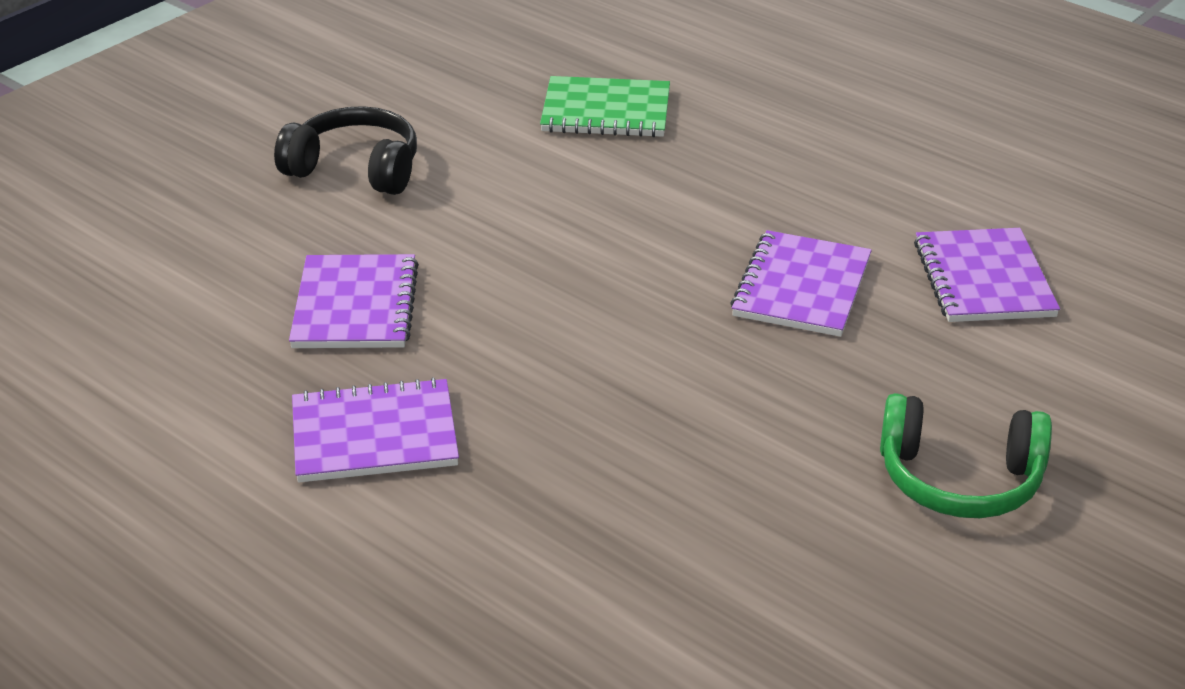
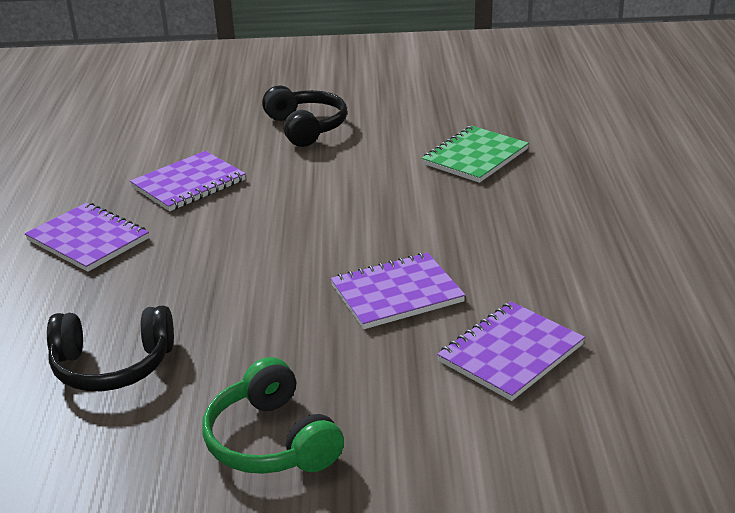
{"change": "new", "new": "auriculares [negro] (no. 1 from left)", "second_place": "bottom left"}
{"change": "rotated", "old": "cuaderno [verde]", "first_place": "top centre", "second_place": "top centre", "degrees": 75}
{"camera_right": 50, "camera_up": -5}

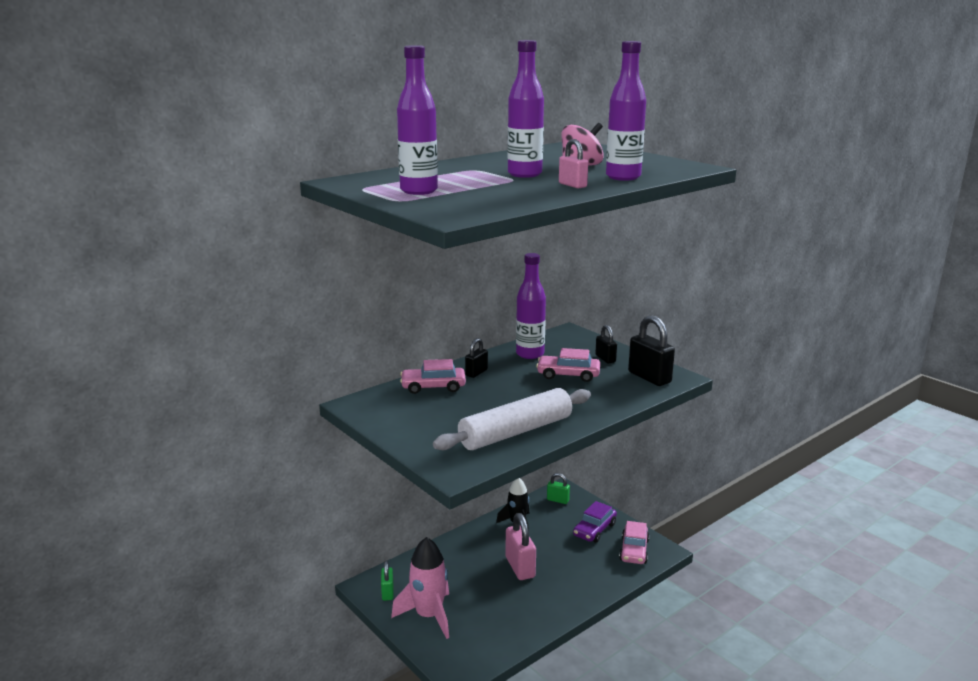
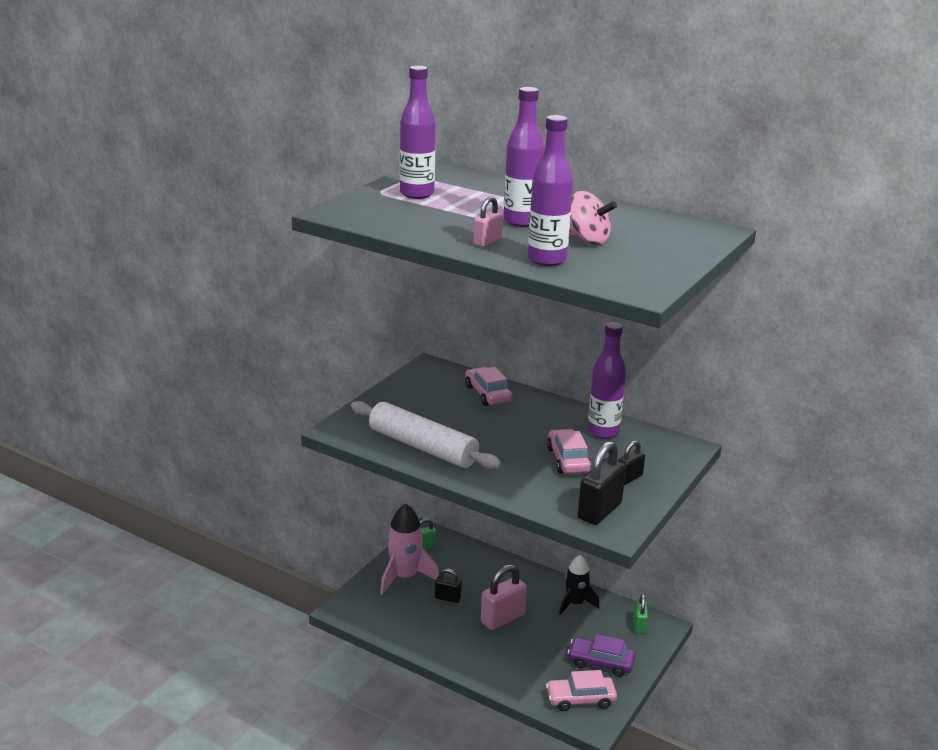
{"change": "shifted", "old": "candado [negro] (no. 1 from left)", "first_place": "centre", "second_place": "bottom centre"}
{"camera_right": 70, "camera_up": 5}

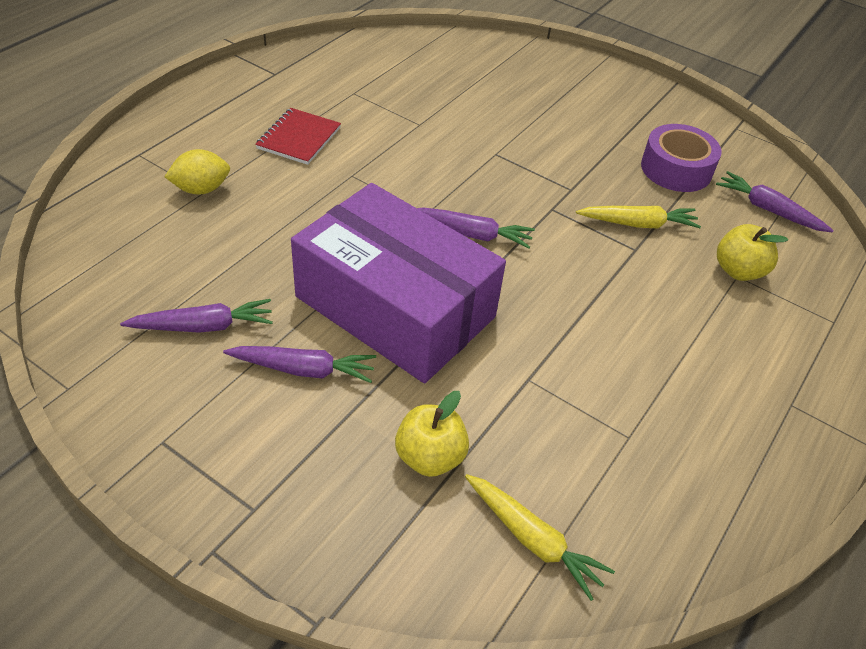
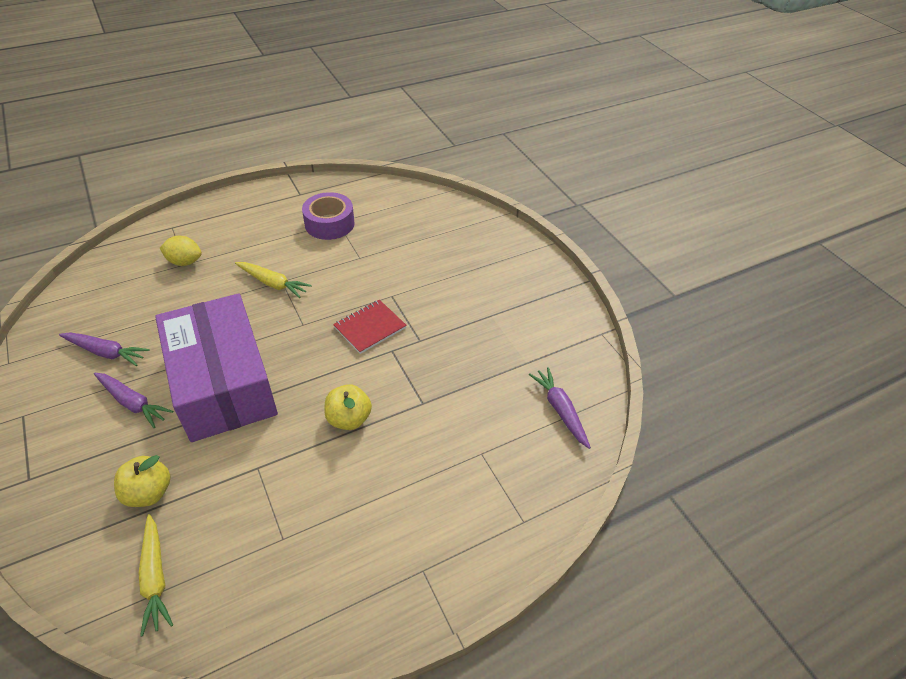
{"change": "gone", "old": "zanahoria [morado] (no. 3 from left)", "first_place": "centre"}
{"change": "shifted", "old": "cuaderno [rojo]", "first_place": "top centre", "second_place": "centre"}
{"change": "shifted", "old": "zanahoria [amarillo] (no. 2 from left)", "first_place": "middle right", "second_place": "middle left"}
{"change": "shifted", "old": "cinta adhesiva [morado]", "first_place": "top right", "second_place": "top centre"}
{"change": "shifted", "old": "manzana [amarillo] (no. 2 from left)", "first_place": "middle right", "second_place": "centre"}
{"camera_right": 30, "camera_up": 0}

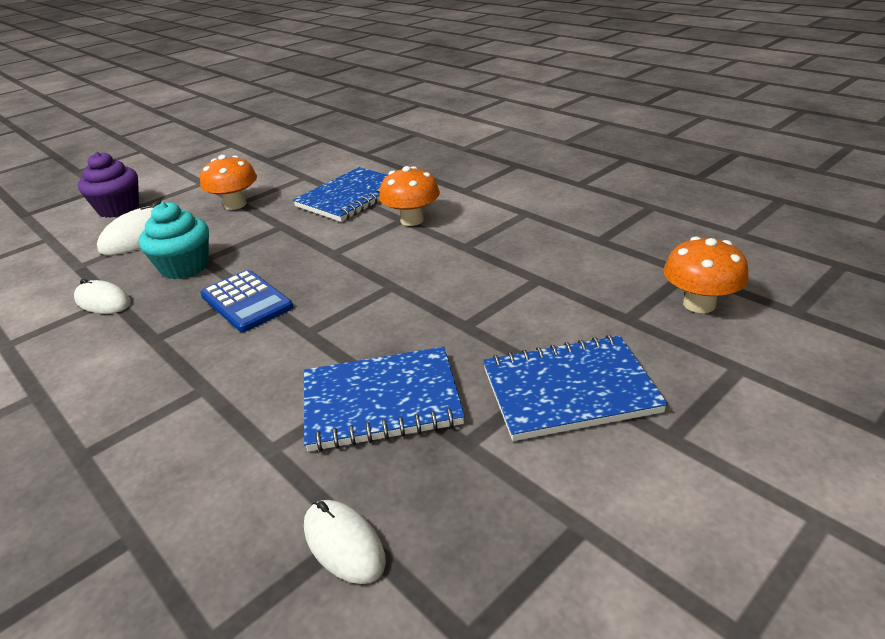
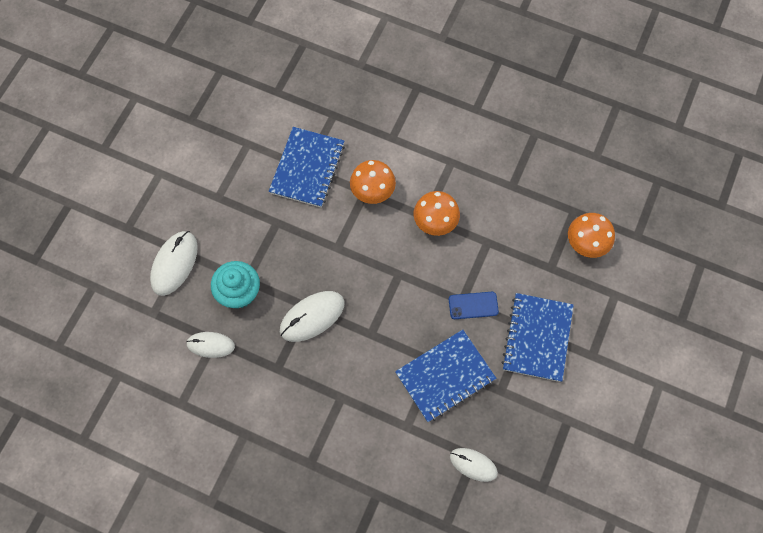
{"change": "gone", "old": "magdalena [morado]", "first_place": "top left"}
{"change": "new", "new": "móvil [azul]", "second_place": "centre"}
{"change": "shifted", "old": "seta [naranja] (no. 1 from left in the first image)", "new": "seta [naranja] (no. 2 from left)", "first_place": "top left", "second_place": "centre"}
{"change": "swapped", "old": "calculadora [azul]", "new": "ratón [blanco] (no. 3 from left)", "first_place": "middle left", "second_place": "centre"}
{"change": "rotated", "old": "cuaderno [azul] (no. 3 from left)", "first_place": "centre", "second_place": "middle right", "degrees": -45}
{"camera_right": -25, "camera_up": 35}

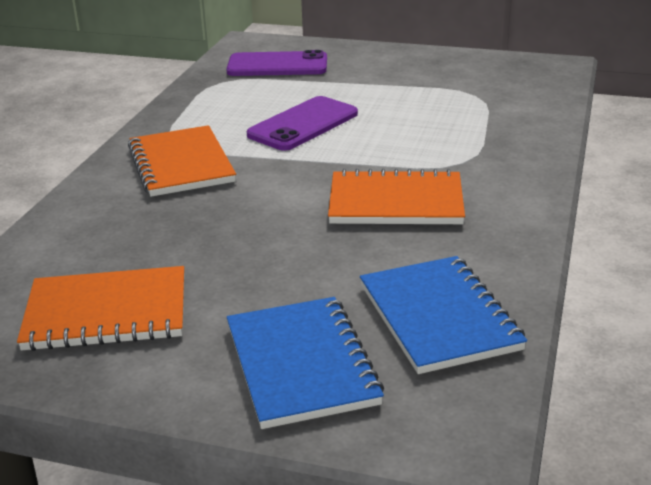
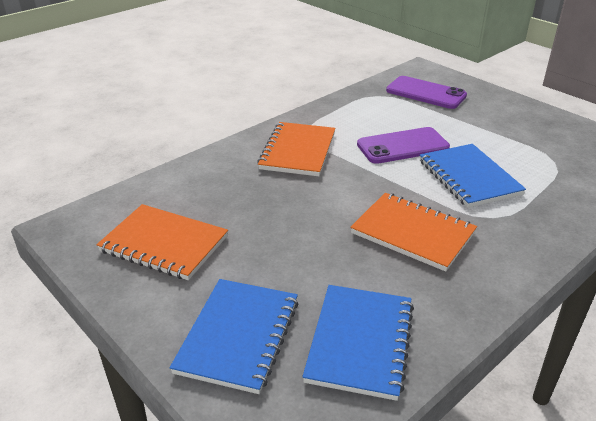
{"change": "new", "new": "cuaderno [azul] (no. 3 from left)", "second_place": "middle right"}
{"camera_right": 30, "camera_up": 5}

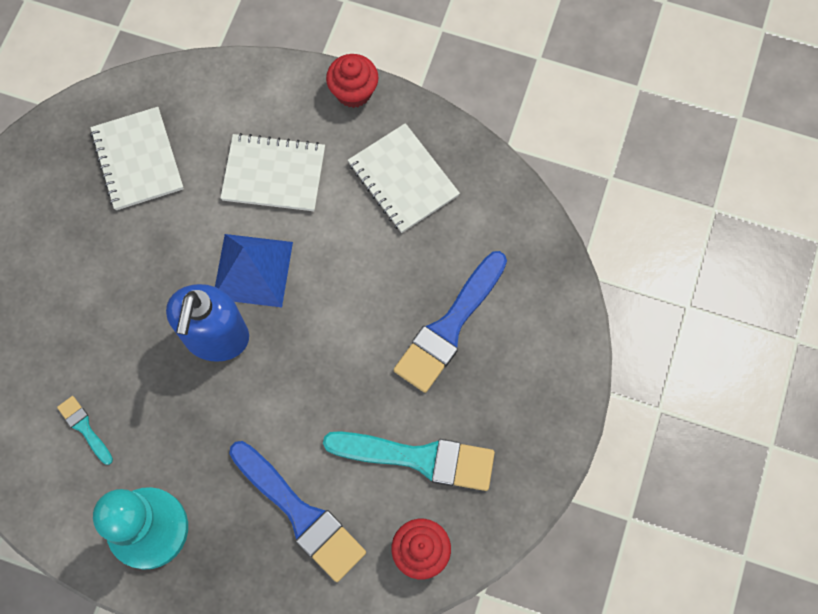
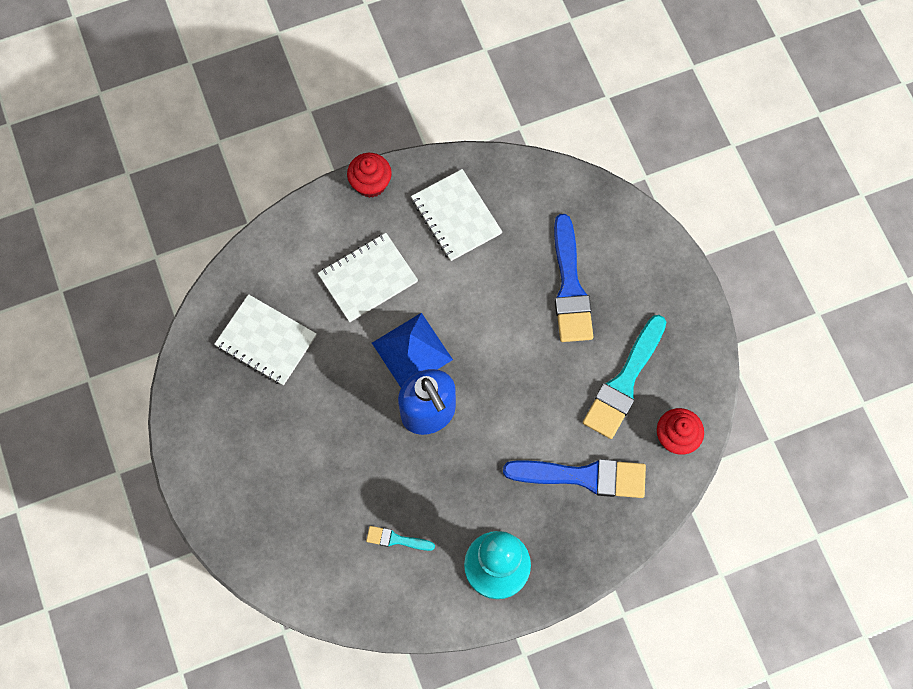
{"change": "rotated", "old": "pincel [turquesa] (no. 2 from left)", "first_place": "bottom centre", "second_place": "middle right", "degrees": 150}
{"change": "rotated", "old": "cuaderno [blanco] (no. 3 from left)", "first_place": "top centre", "second_place": "top centre", "degrees": 45}
{"camera_right": -40, "camera_up": 0}

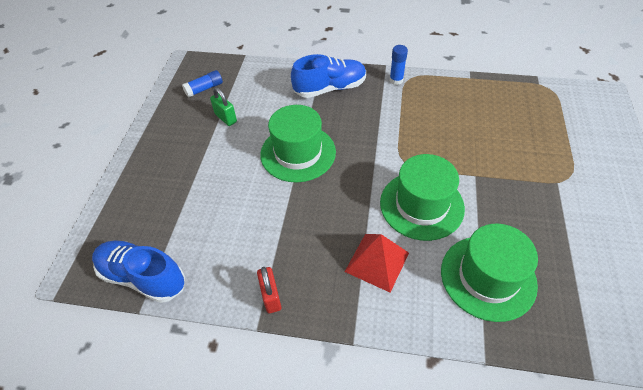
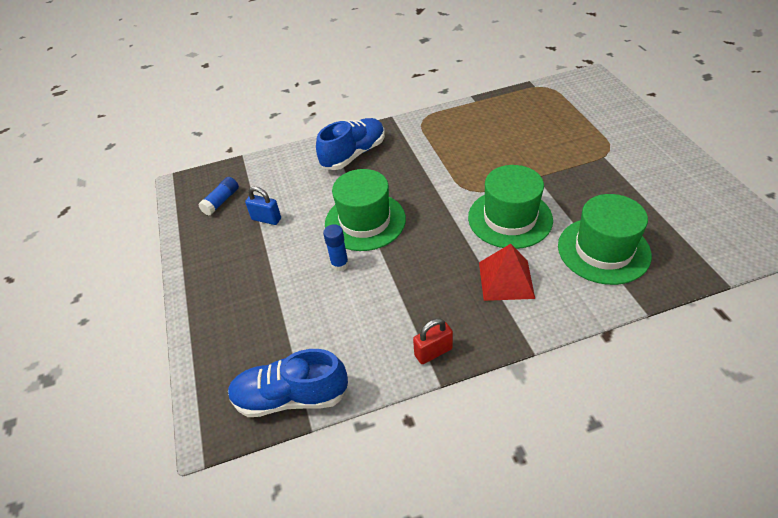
{"change": "shifted", "old": "barra de pegamento [azul] (no. 2 from left)", "first_place": "top centre", "second_place": "centre"}
{"change": "repainted", "old": "candado [verde]", "new": "candado [azul]", "first_place": "top centre", "second_place": "centre"}
{"change": "rotated", "old": "candado [rojo]", "first_place": "bottom centre", "second_place": "centre", "degrees": -75}
{"camera_right": -25, "camera_up": -5}

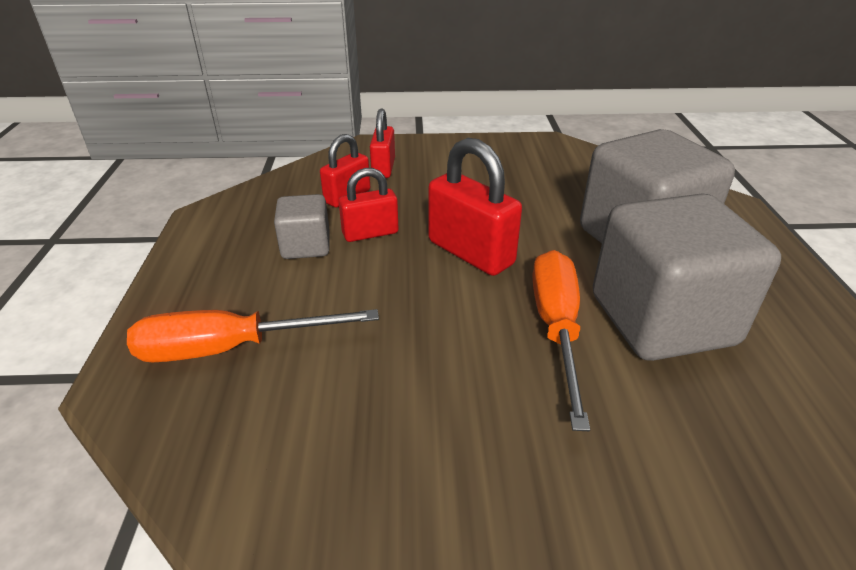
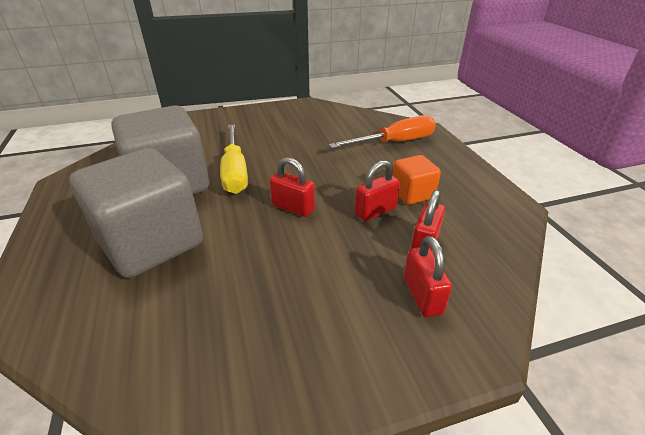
{"change": "repainted", "old": "cubo [gris] (no. 1 from left)", "new": "cubo [naranja]", "first_place": "centre", "second_place": "centre"}
{"change": "repainted", "old": "destornillador [naranja] (no. 2 from left)", "new": "destornillador [amarillo]", "first_place": "centre", "second_place": "centre"}
{"change": "scaled", "old": "candado [rojo] (no. 4 from left in the first image)", "first_place": "centre", "second_place": "centre", "factor": 0.62}
{"camera_right": 165, "camera_up": 0}

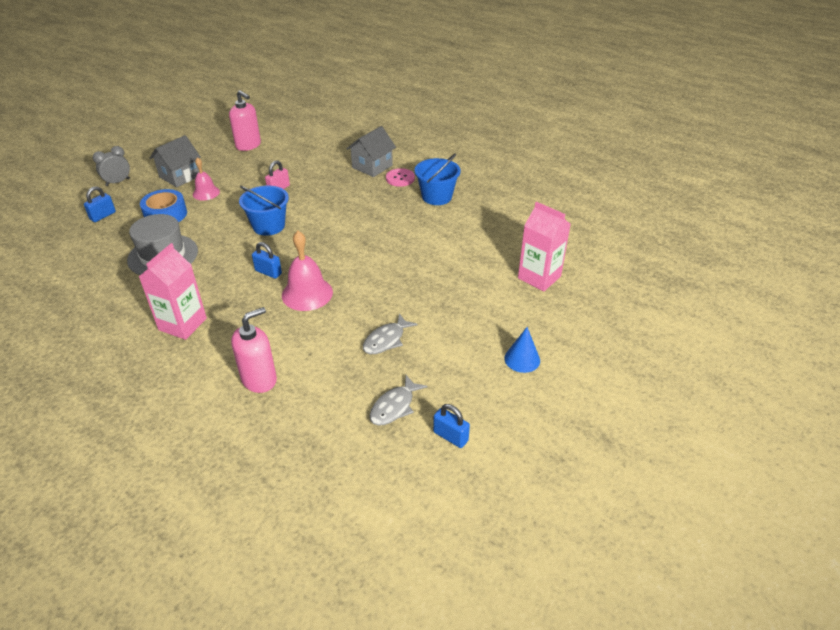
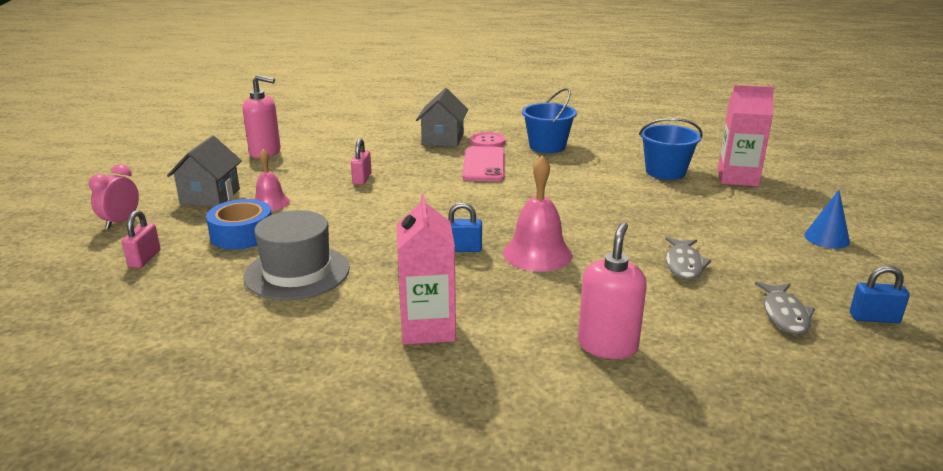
{"change": "new", "new": "móvil [rosa]", "second_place": "centre"}
{"change": "shifted", "old": "balde [azul] (no. 1 from left in the first image)", "new": "balde [azul] (no. 2 from left)", "first_place": "middle left", "second_place": "top right"}
{"change": "repainted", "old": "candado [azul] (no. 1 from left)", "new": "candado [rosa] (no. 1 from left)", "first_place": "top left", "second_place": "middle left"}
{"change": "repainted", "old": "despertador [gris]", "new": "despertador [rosa]", "first_place": "top left", "second_place": "middle left"}
{"camera_right": -30, "camera_up": -15}

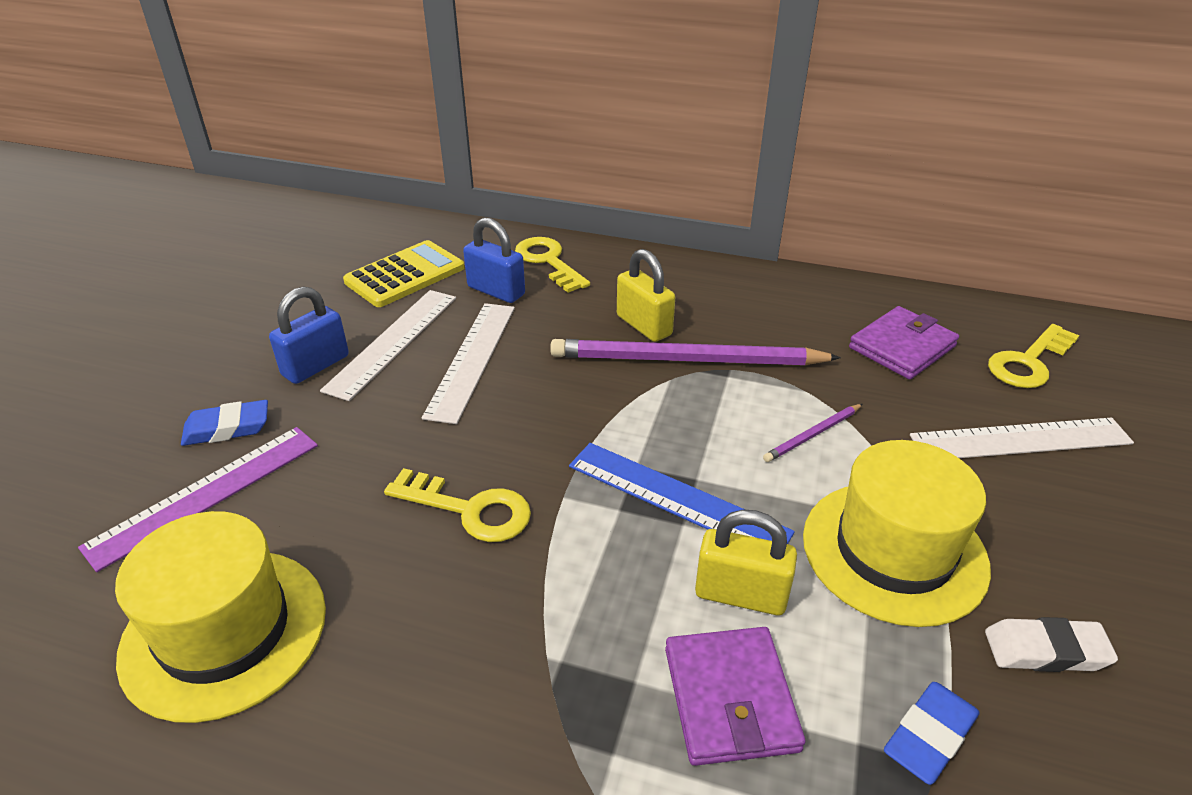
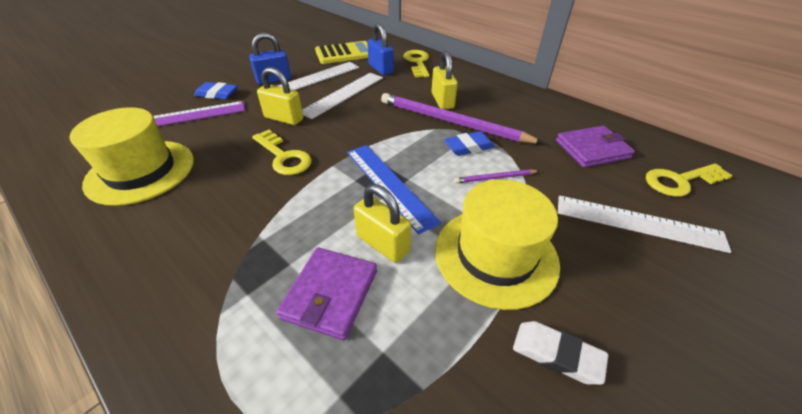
{"change": "new", "new": "candado [amarillo] (no. 1 from left)", "second_place": "top centre"}
{"change": "shifted", "old": "goma de borrar [azul] (no. 2 from left)", "first_place": "bottom right", "second_place": "centre"}
{"camera_right": 25, "camera_up": 5}

